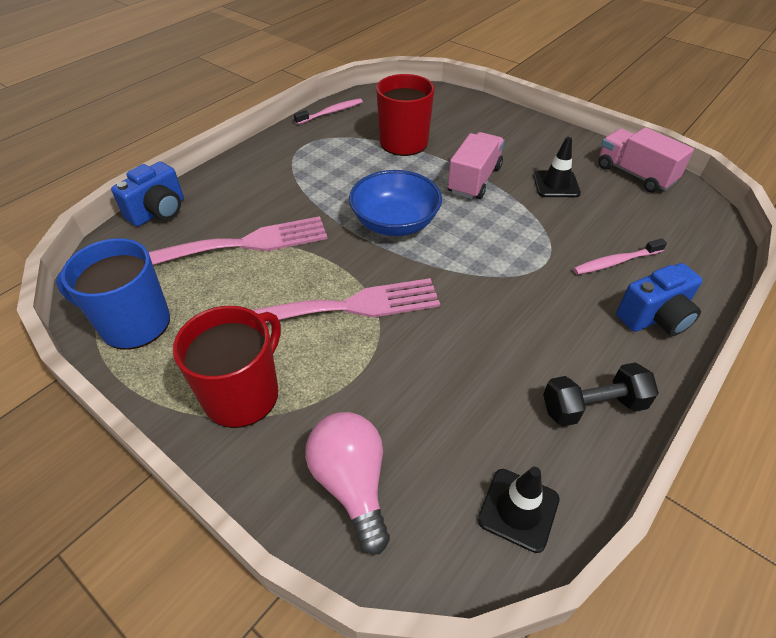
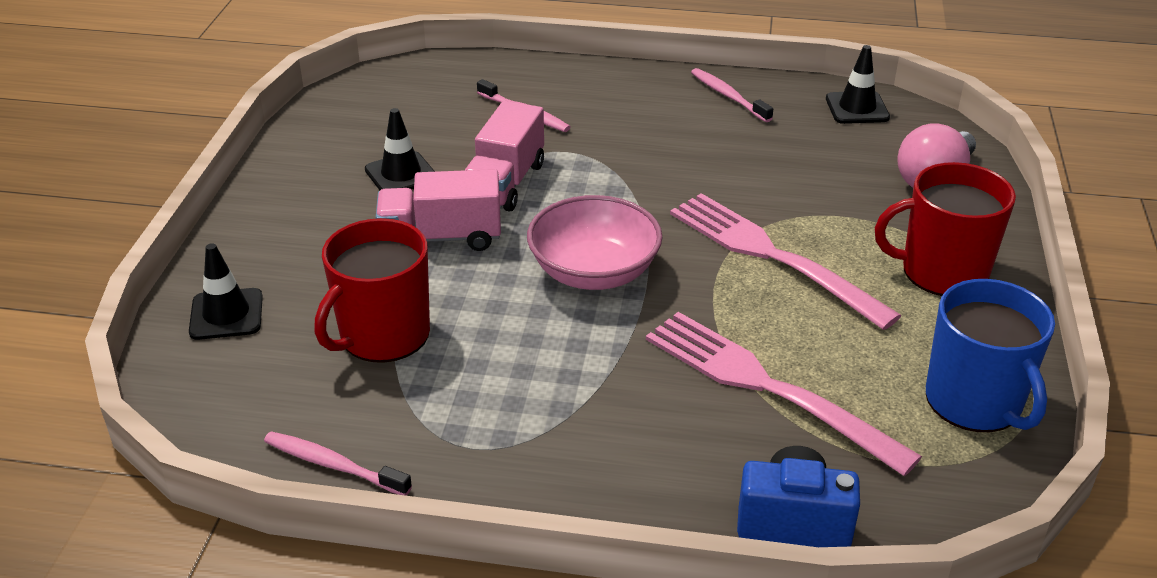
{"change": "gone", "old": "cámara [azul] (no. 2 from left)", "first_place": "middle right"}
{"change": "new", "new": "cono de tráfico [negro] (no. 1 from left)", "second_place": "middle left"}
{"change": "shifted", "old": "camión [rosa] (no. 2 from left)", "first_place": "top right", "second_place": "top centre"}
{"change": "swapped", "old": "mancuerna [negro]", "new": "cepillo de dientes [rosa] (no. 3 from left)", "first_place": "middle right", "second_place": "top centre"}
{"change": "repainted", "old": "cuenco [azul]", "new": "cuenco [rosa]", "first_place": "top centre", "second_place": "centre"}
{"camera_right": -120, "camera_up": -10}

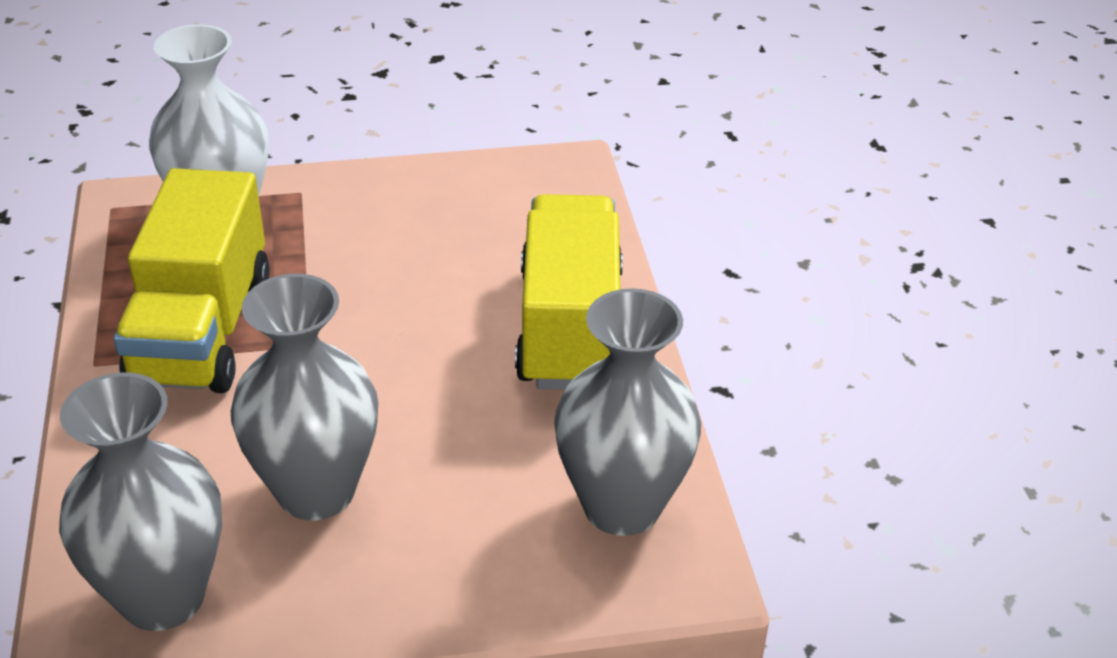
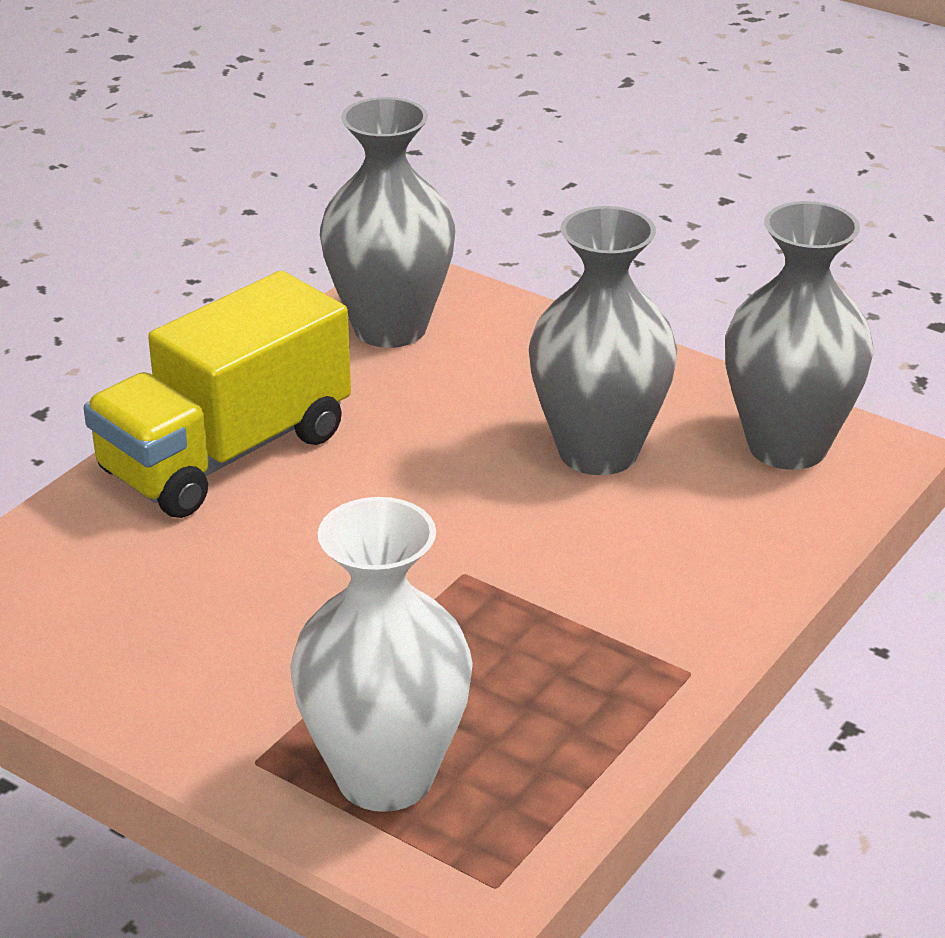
{"change": "gone", "old": "camión [amarillo] (no. 1 from left)", "first_place": "middle left"}
{"camera_right": -135, "camera_up": -5}

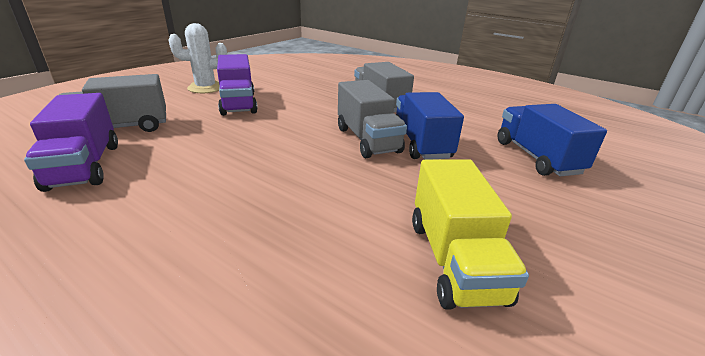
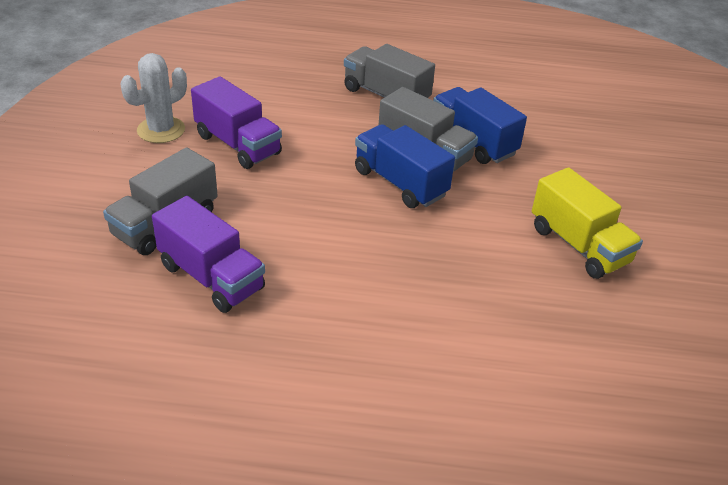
{"change": "shifted", "old": "camión [azul] (no. 2 from left in the first image)", "new": "camión [azul] (no. 1 from left)", "first_place": "middle right", "second_place": "centre"}
{"camera_right": -30, "camera_up": 10}

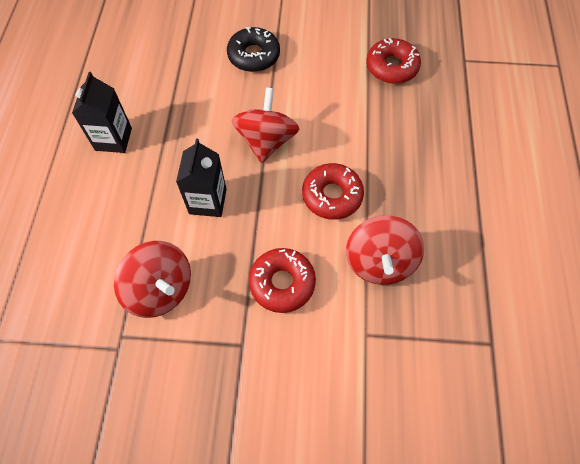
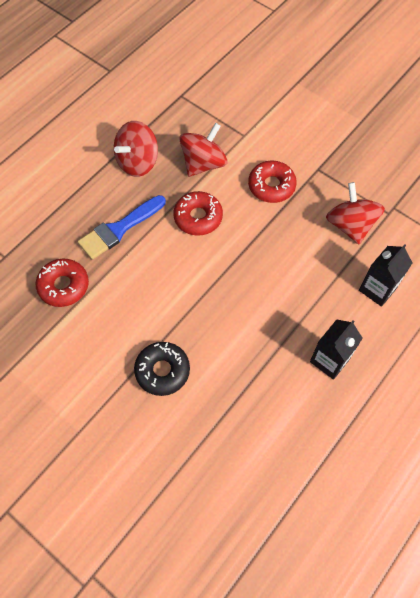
{"change": "new", "new": "pincel [azul]", "second_place": "middle left"}
{"change": "shifted", "old": "cartón de leche [negro] (no. 2 from left)", "first_place": "centre", "second_place": "middle right"}
{"change": "shifted", "old": "peonza [rojo] (no. 2 from left in the first image)", "new": "peonza [rojo] (no. 1 from left)", "first_place": "top centre", "second_place": "top left"}
{"camera_right": -145, "camera_up": 0}

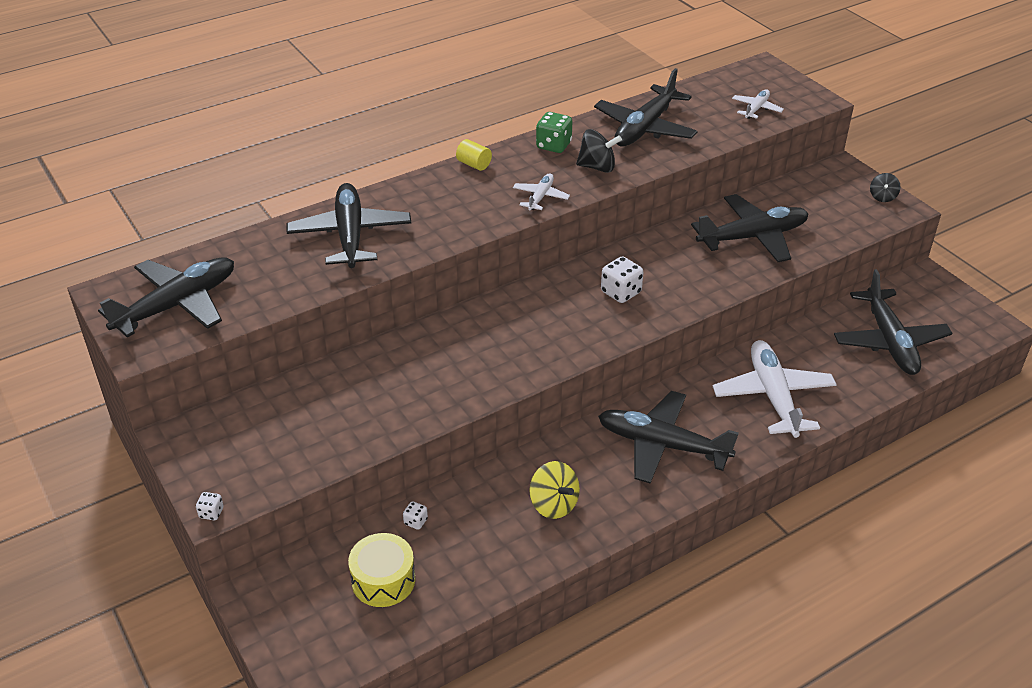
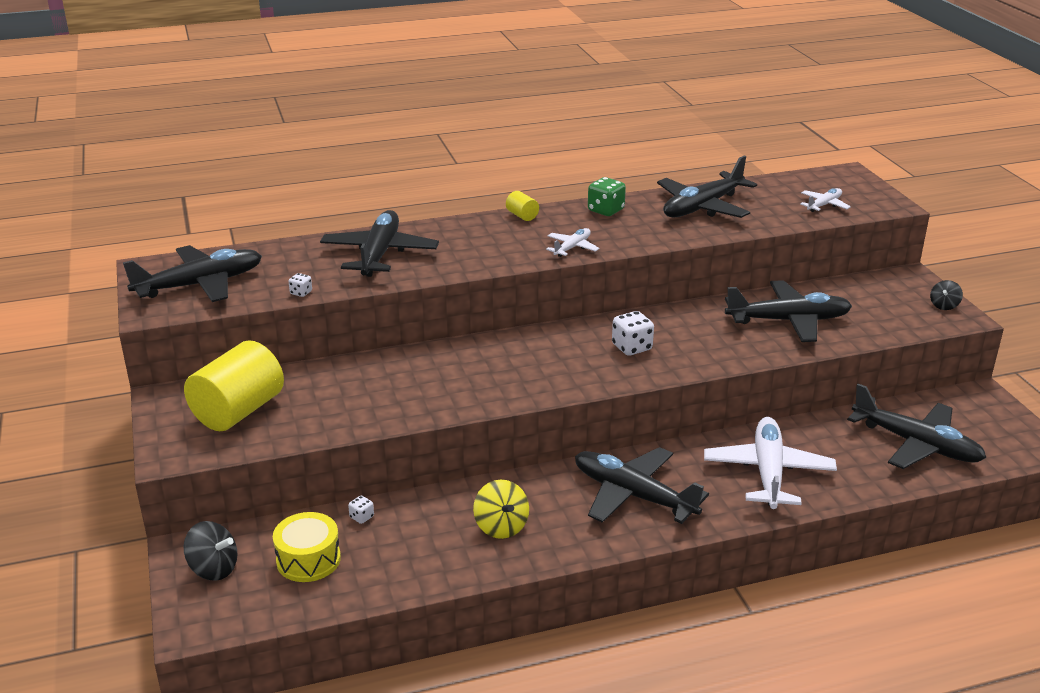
{"change": "new", "new": "cilindro [amarillo] (no. 1 from left)", "second_place": "middle left"}
{"change": "shifted", "old": "dado [blanco] (no. 1 from left)", "first_place": "bottom left", "second_place": "middle left"}
{"change": "shifted", "old": "peonza [negro] (no. 1 from left)", "first_place": "top centre", "second_place": "bottom left"}
{"change": "rotated", "old": "avión [negro] (no. 6 from left)", "first_place": "middle right", "second_place": "middle right", "degrees": -60}
{"camera_right": 15, "camera_up": -10}

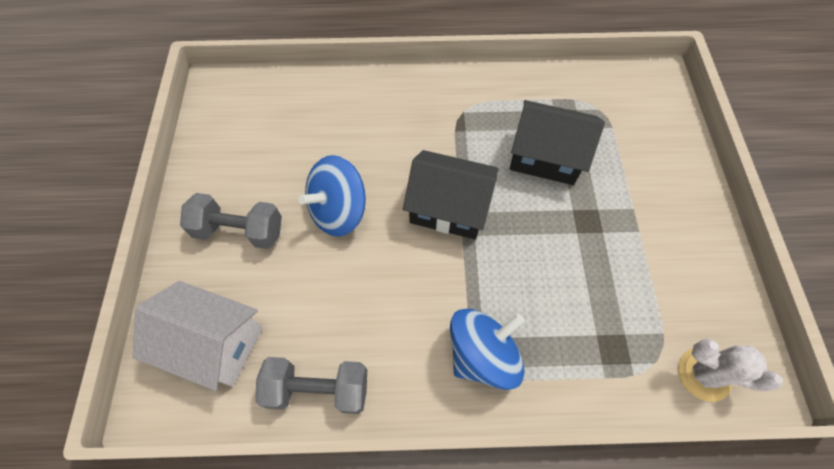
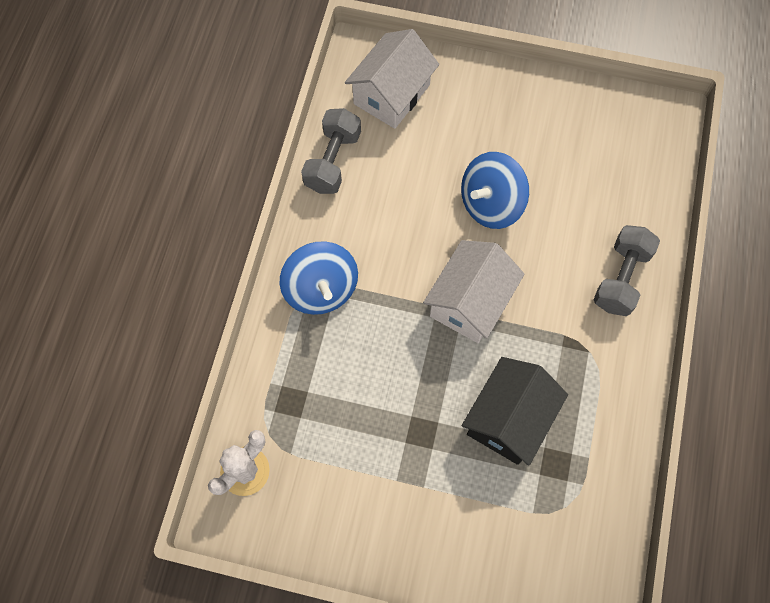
{"change": "shifted", "old": "mancuerna [gris] (no. 1 from left in the first image)", "new": "mancuerna [gris] (no. 2 from left)", "first_place": "middle left", "second_place": "middle right"}
{"change": "repainted", "old": "casa [negro] (no. 1 from left)", "new": "casa [blanco] (no. 2 from left)", "first_place": "centre", "second_place": "centre"}
{"change": "rotated", "old": "peonza [azul] (no. 1 from left in the first image)", "first_place": "centre", "second_place": "top centre", "degrees": -105}
{"camera_right": 105, "camera_up": 5}

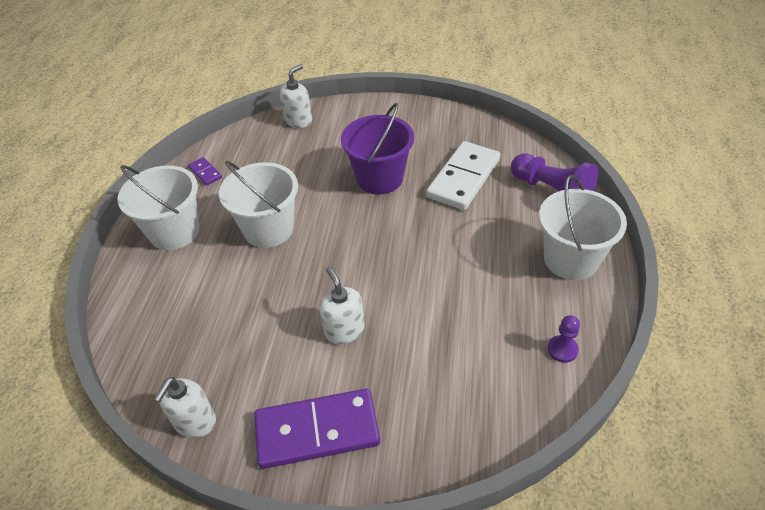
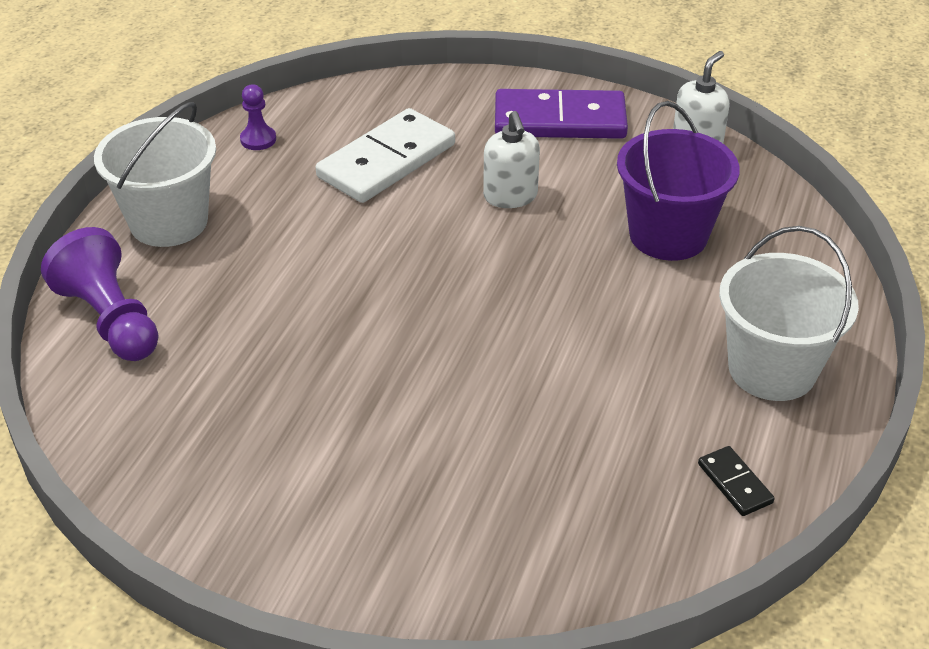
{"change": "gone", "old": "balde [blanco] (no. 2 from left)", "first_place": "centre"}
{"change": "gone", "old": "dispensador de jabón [blanco] (no. 2 from left)", "first_place": "top centre"}
{"change": "shifted", "old": "balde [morado]", "first_place": "top centre", "second_place": "top right"}
{"change": "shifted", "old": "ficha de dominó [blanco]", "first_place": "centre", "second_place": "top centre"}
{"change": "repainted", "old": "ficha de dominó [morado] (no. 1 from left)", "new": "ficha de dominó [negro]", "first_place": "middle left", "second_place": "bottom right"}
{"camera_right": -170, "camera_up": -5}

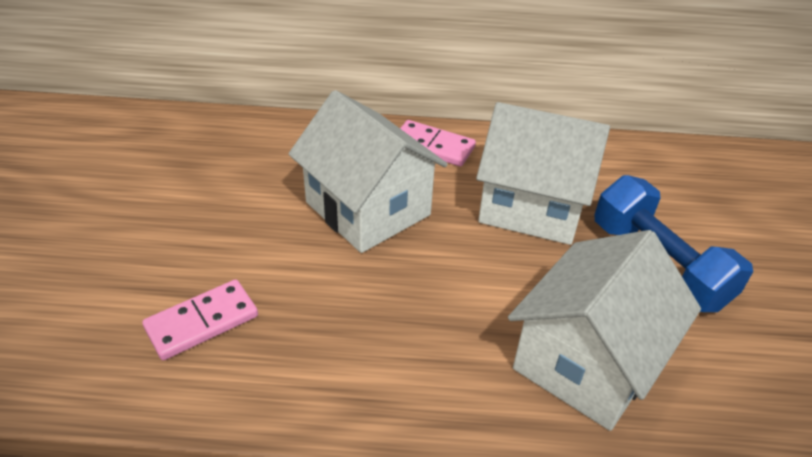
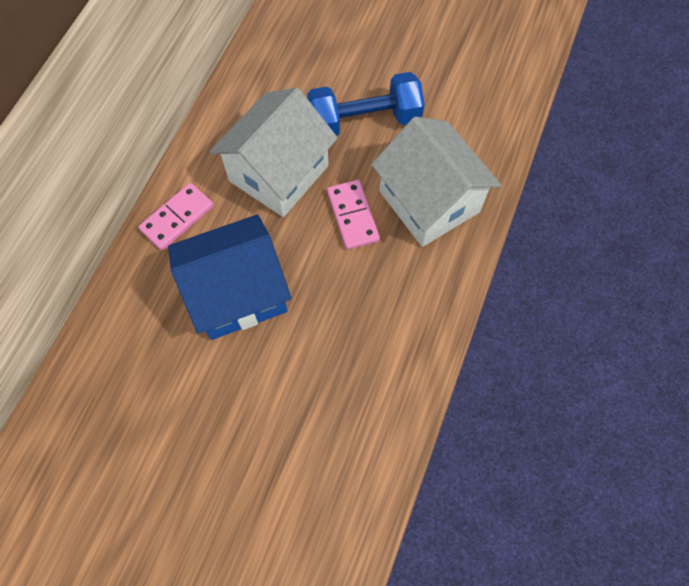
{"change": "shifted", "old": "ficha de dominó [rosa] (no. 1 from left in the first image)", "new": "ficha de dominó [rosa] (no. 2 from left)", "first_place": "bottom left", "second_place": "centre"}
{"change": "repainted", "old": "casa [blanco] (no. 1 from left)", "new": "casa [azul]", "first_place": "centre", "second_place": "centre"}
{"camera_right": -70, "camera_up": 25}

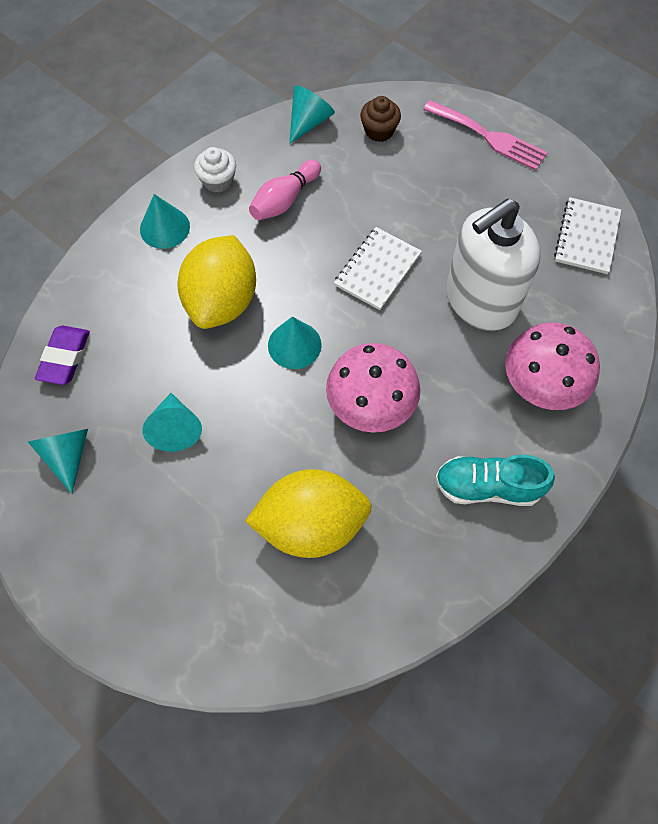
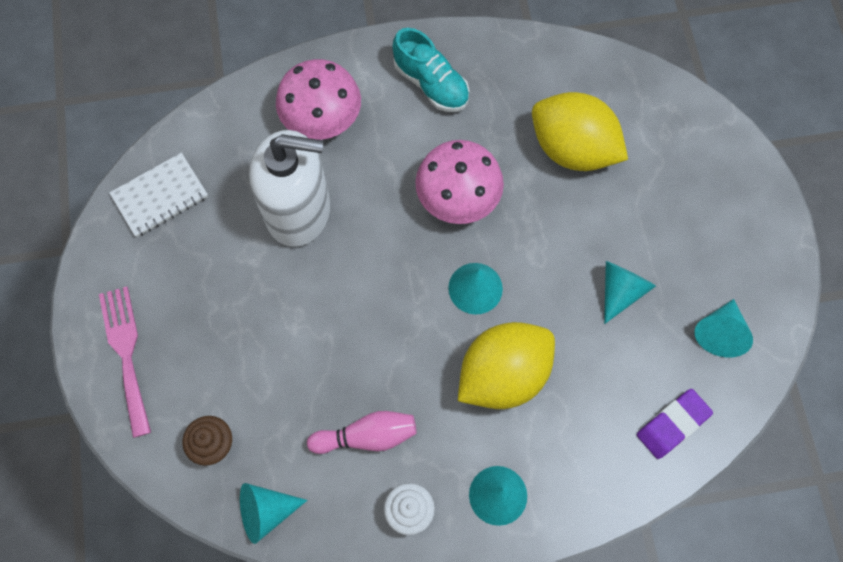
{"change": "gone", "old": "cuaderno [blanco] (no. 1 from left)", "first_place": "top centre"}
{"camera_right": -140, "camera_up": 5}

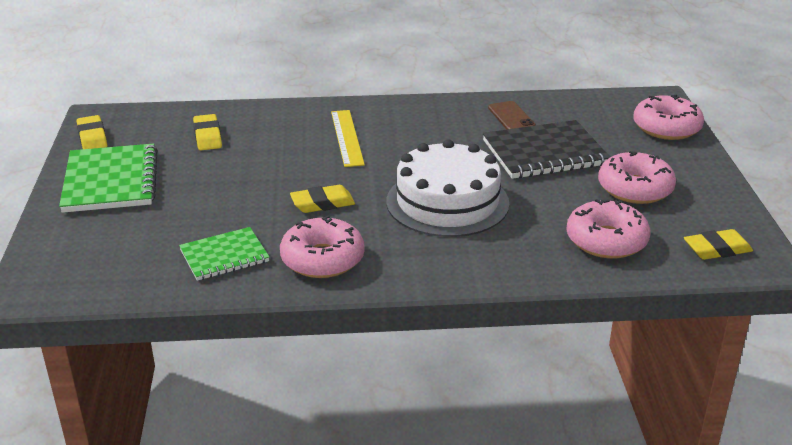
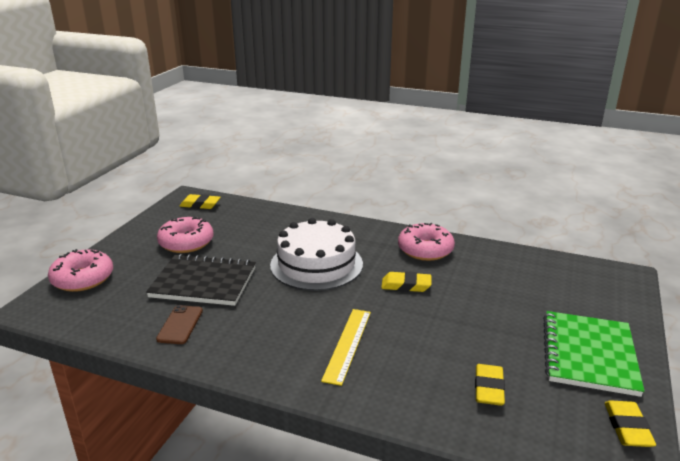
{"change": "gone", "old": "cuaderno [verde] (no. 2 from left)", "first_place": "middle left"}
{"change": "gone", "old": "rosquilla [rosa] (no. 2 from left)", "first_place": "middle right"}
{"camera_right": -155, "camera_up": -5}

